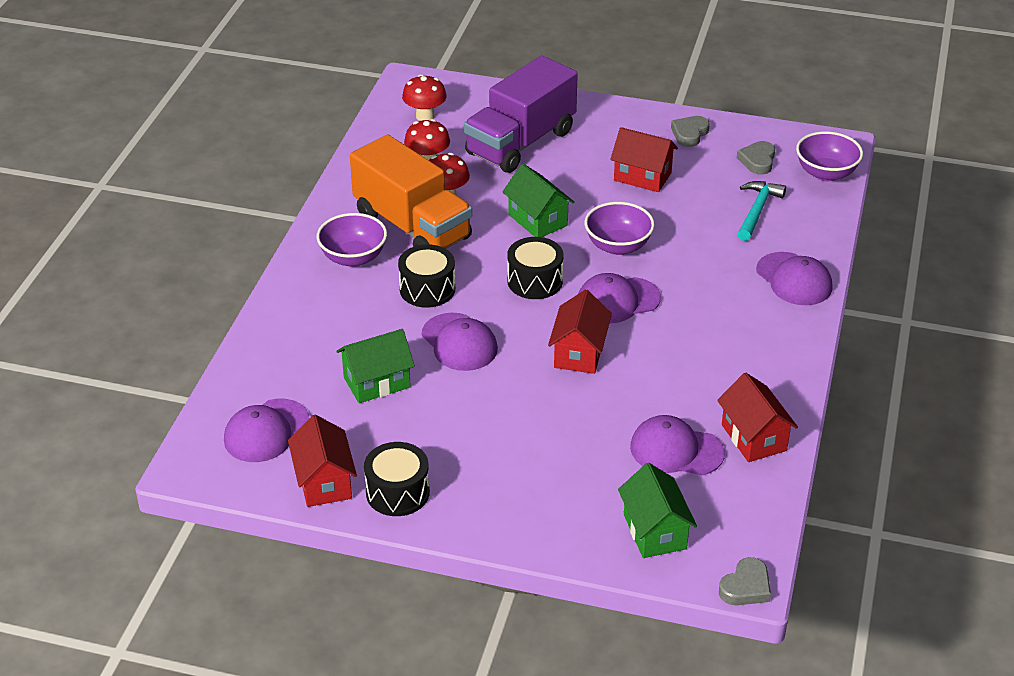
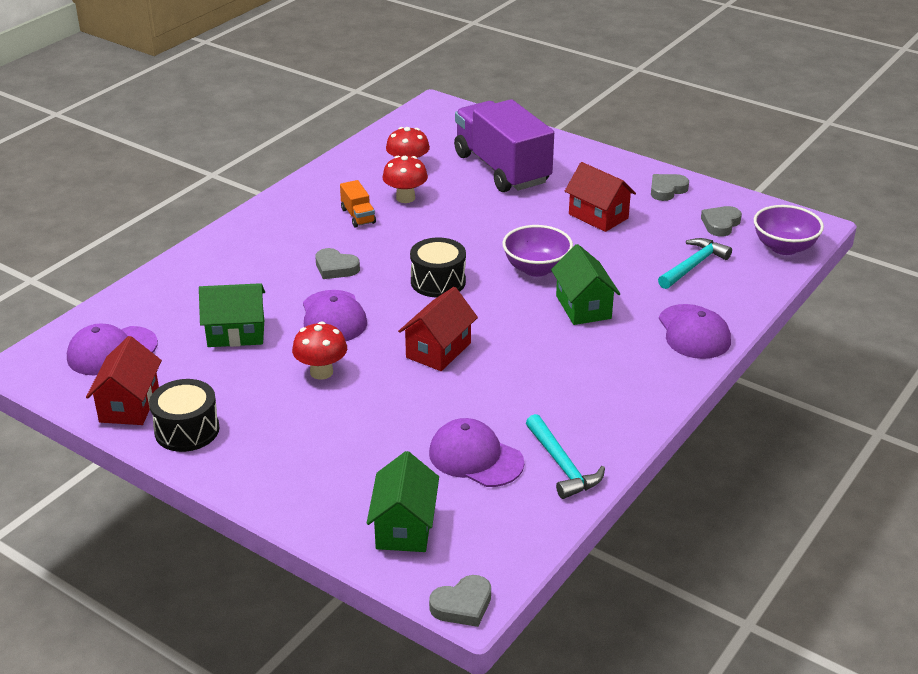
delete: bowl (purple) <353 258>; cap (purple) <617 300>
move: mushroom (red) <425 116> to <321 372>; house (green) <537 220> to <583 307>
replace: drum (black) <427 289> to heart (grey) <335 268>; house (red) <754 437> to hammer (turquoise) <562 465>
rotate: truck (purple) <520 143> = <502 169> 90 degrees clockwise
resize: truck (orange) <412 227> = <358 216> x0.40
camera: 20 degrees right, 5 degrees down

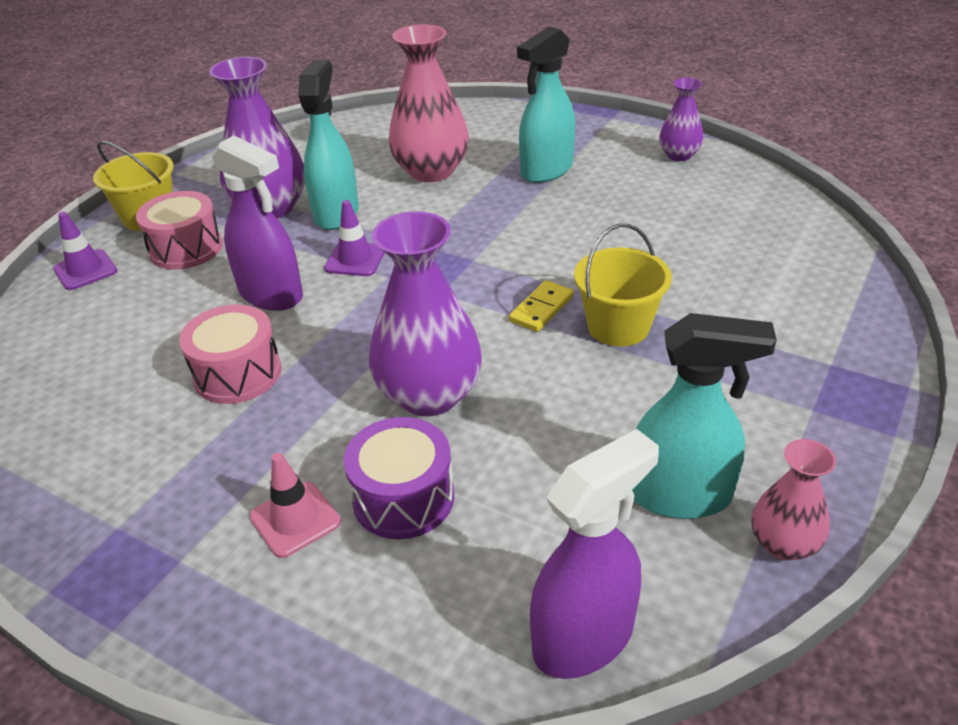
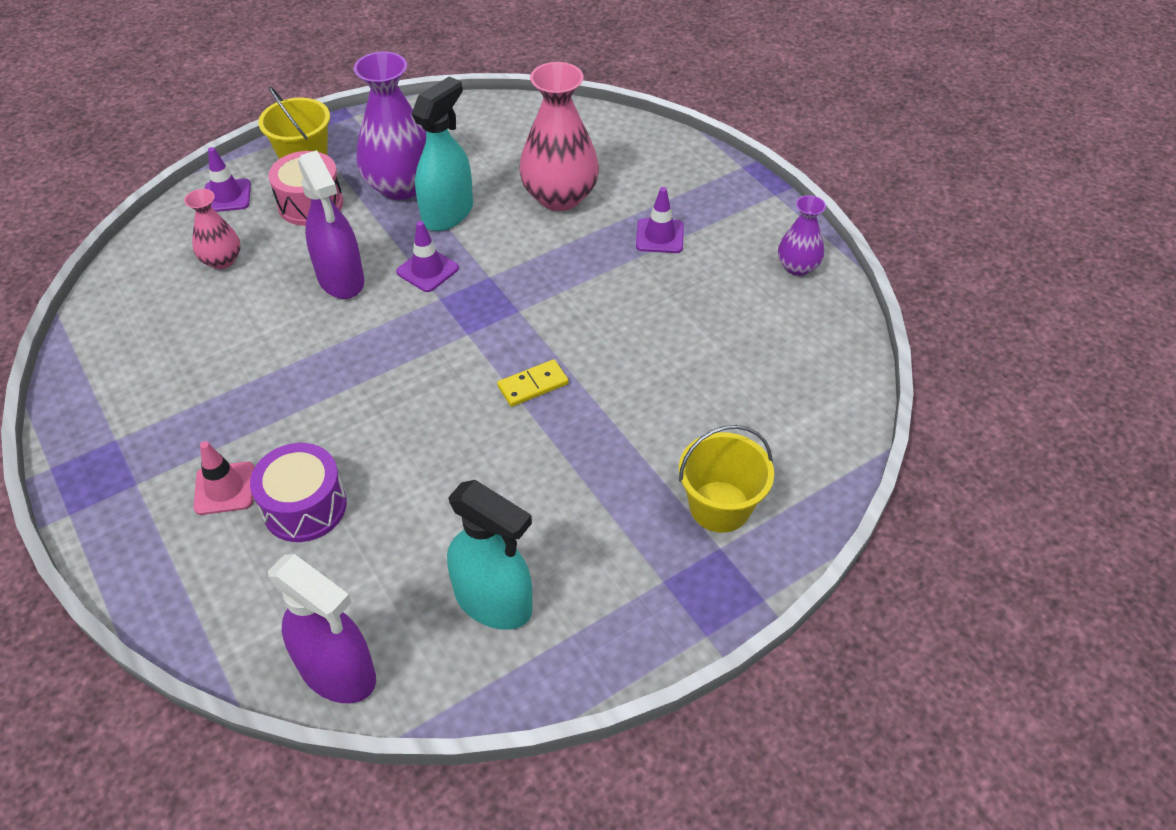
delete: drum (pink) <238 373>; vase (purple) <429 395>
move: bucket (yellow) <618 326> to <720 506>; vase (pink) <783 543> to <222 260>
replace: spray bottle (turquoise) <546 170> to traffic cone (purple) <659 236>
rotate: spray bottle (purple) <584 638> = <338 672> 45 degrees clockwise
camera: 25 degrees right, 10 degrees up

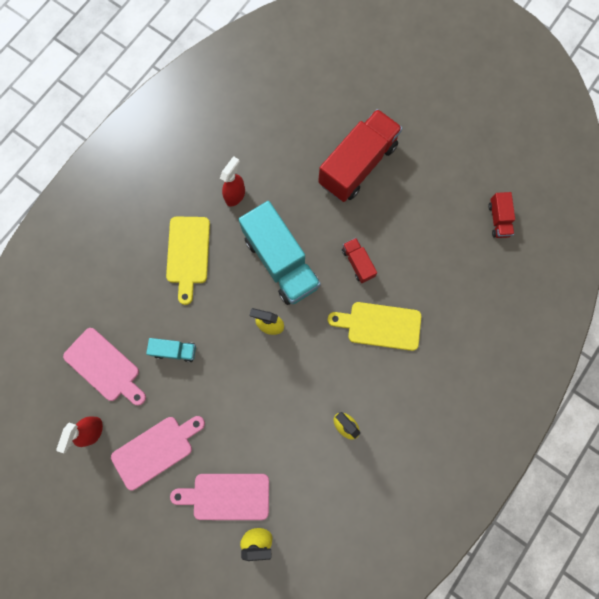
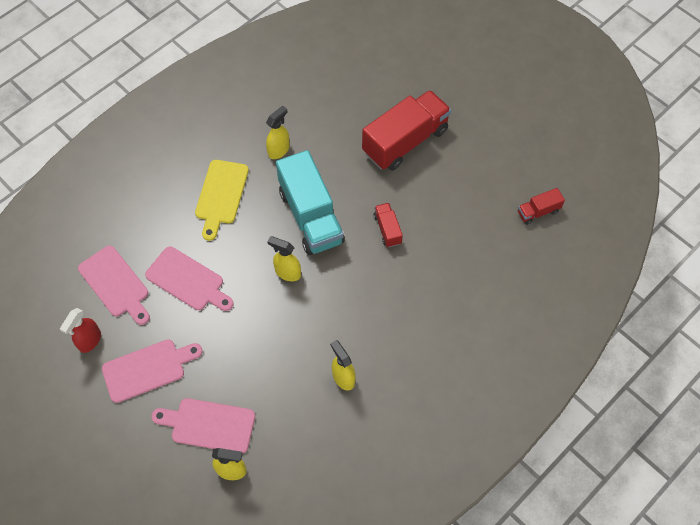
delete: cutting board (yellow) <380 325>
replace: truck (turquoise) <175 351> to cutting board (pink) <187 280>
recolor: spray bottle (red) <235 195> to spray bottle (yellow) <279 150>
rotate: truck (red) <498 219> = <538 211> 60 degrees clockwise
camera: 10 degrees right, 15 degrees down

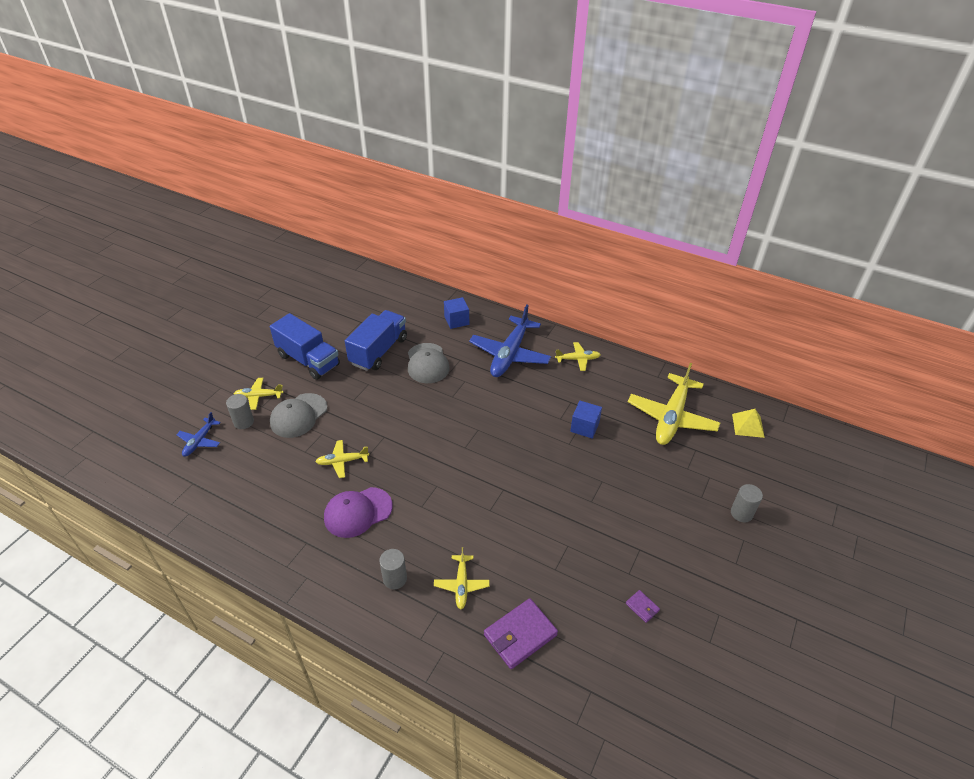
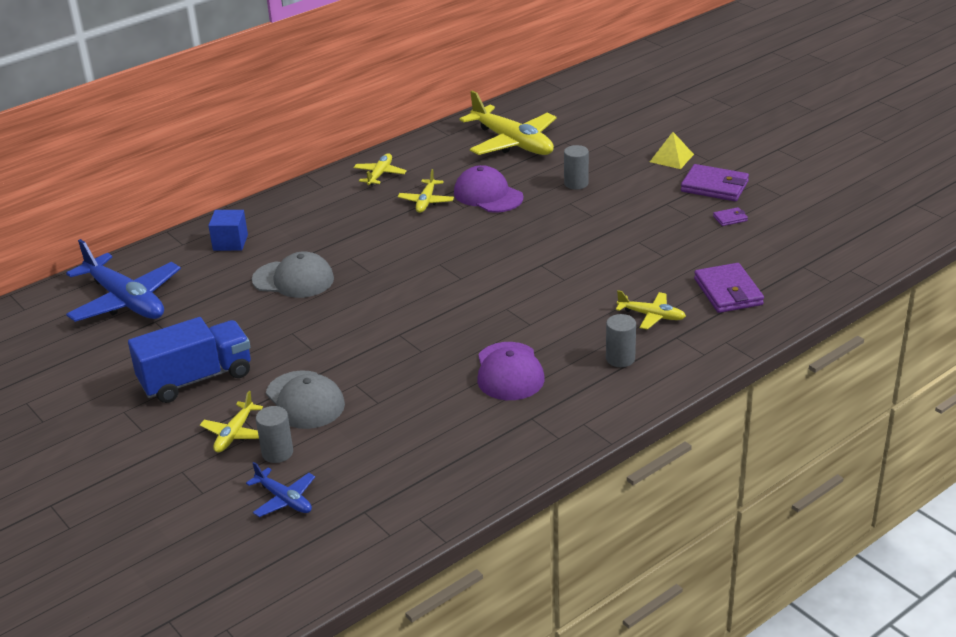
delete: truck (blue) <378 351>
insert: wallet (purple) <714 186>
move: plane (yellow) <342 461> to <426 201>; plane (blue) <510 354> to <125 300>; cylinder (grey) <741 513> to <576 183>; pyramid (yellow) <748 425> to <671 158>
replace: cube (blue) <584 427> to cap (purple) <488 195>
camera: 65 degrees left, 10 degrees down

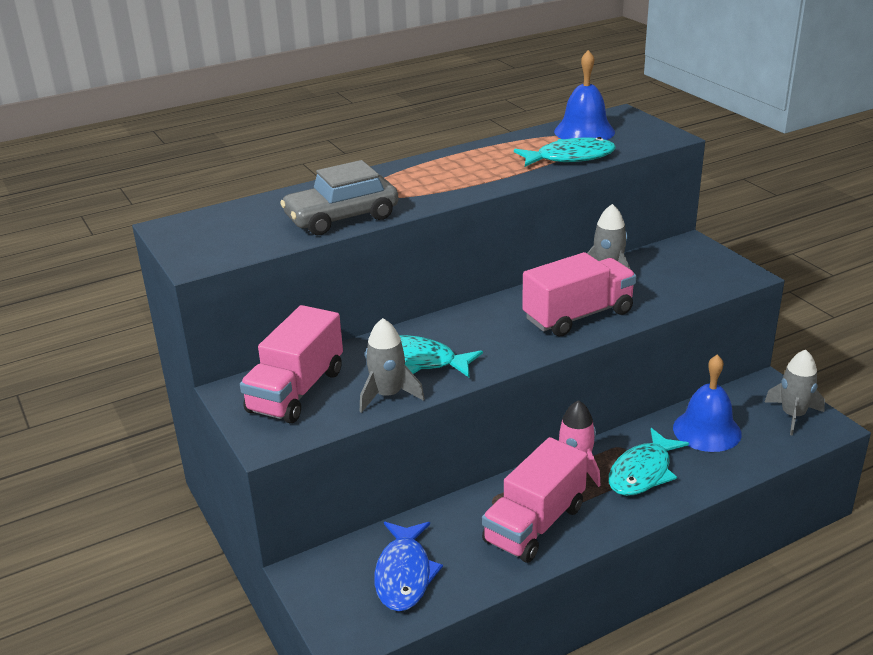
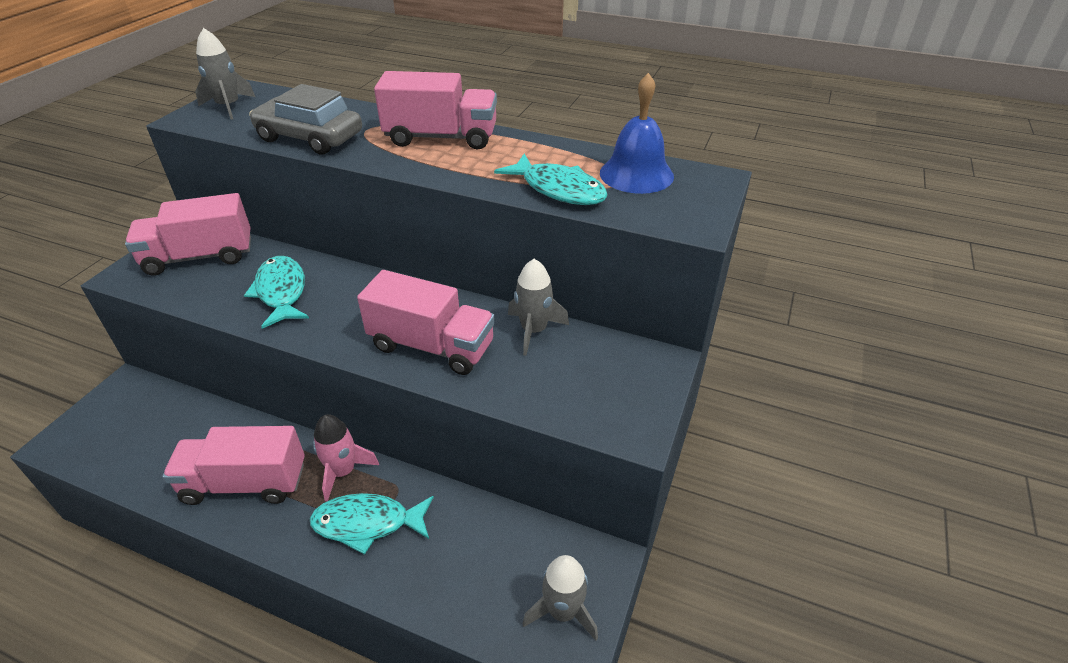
delete: fish (blue) <404 574>; bell (blue) <707 430>
insert: truck (pink) <441 138>
move: rocket (grey) <388 395> to <229 107>
camera: 50 degrees right, 10 degrees up

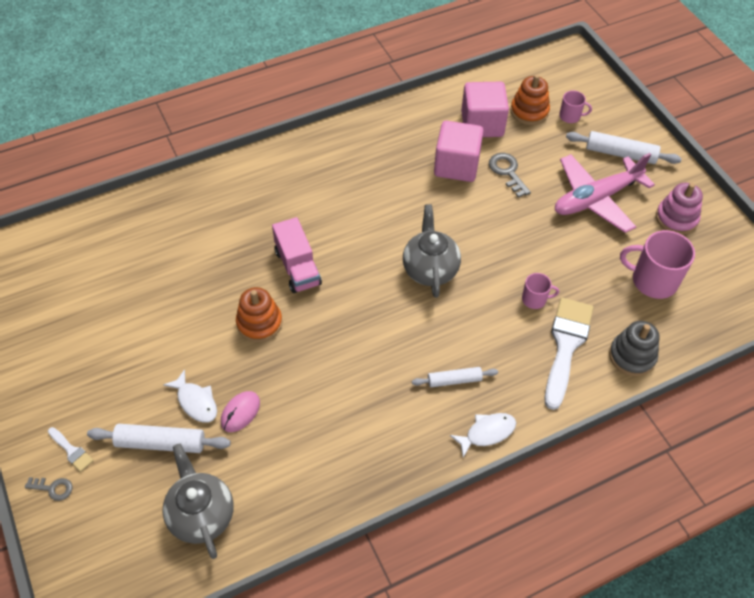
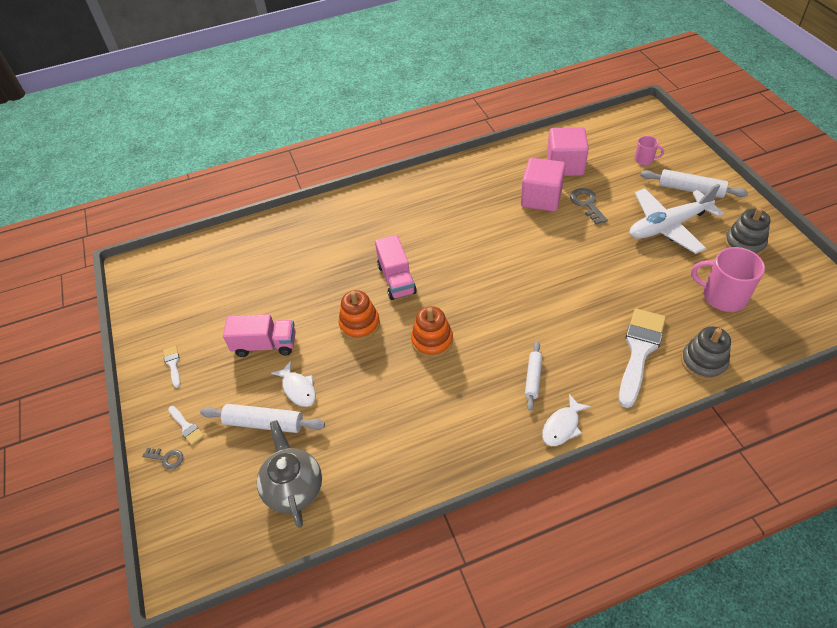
delete: mouse (pink) <240 412>; teapot (grey) <430 269>; mug (pink) <535 299>
insert: brush (white) <173 364>; truck (pink) <265 345>
move: stacking toy (orange) <529 111> to <432 341>
recolor: plane (pink) <596 199> to plane (white) <668 226>; stacking toy (pink) <676 218> to stacking toy (grey) <744 243>
rotate: rolling pin (white) <454 380> = <533 378> 75 degrees counterclockwise; fish (white) <487 433> = <562 426> 150 degrees clockwise
camera: 10 degrees right, 5 degrees down

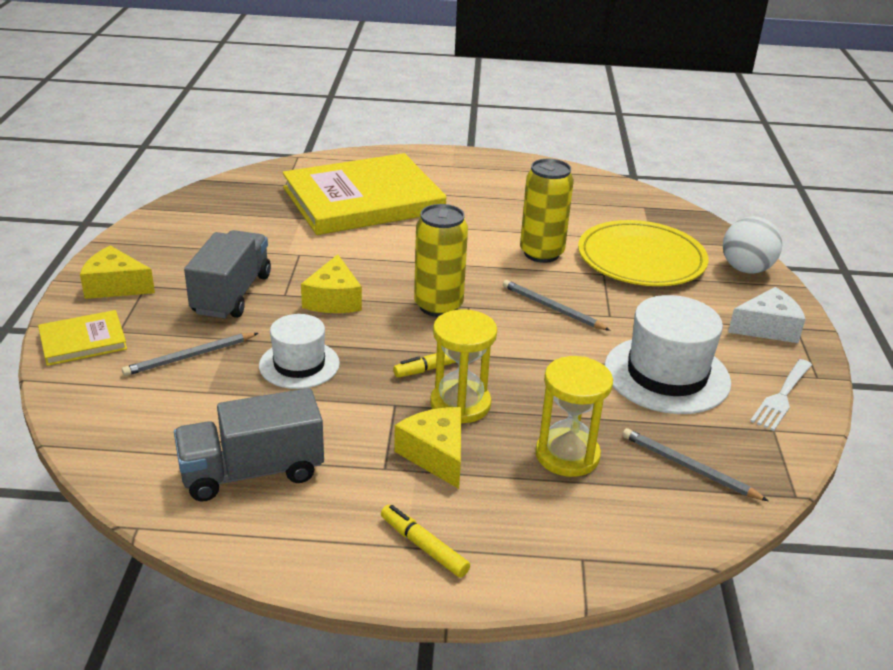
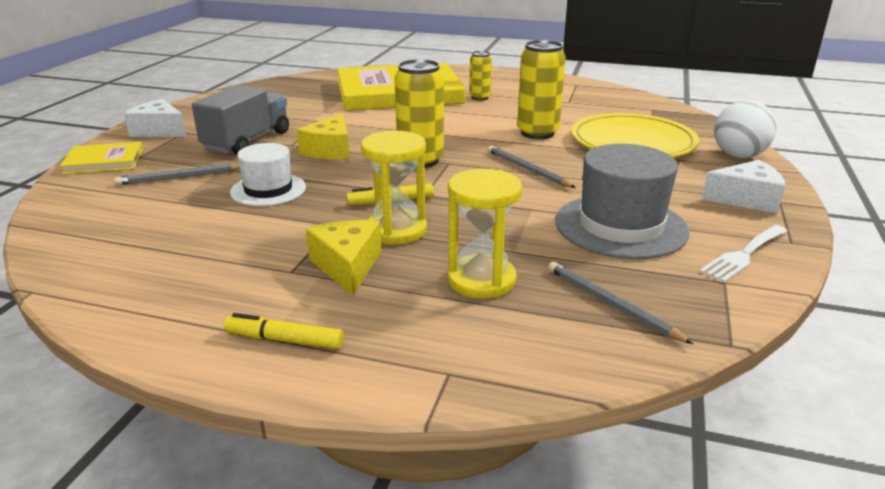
delete: truck (grey) <252 472>
insert: can (yellow) <479 97>
recolor: cheese (yellow) <115 286> to cheese (white) <159 131>; hat (white) <666 375> to hat (grey) <620 226>
rotate: marker (yellow) <423 546> = <284 340> 45 degrees counterclockwise
camera: 15 degrees right, 5 degrees down

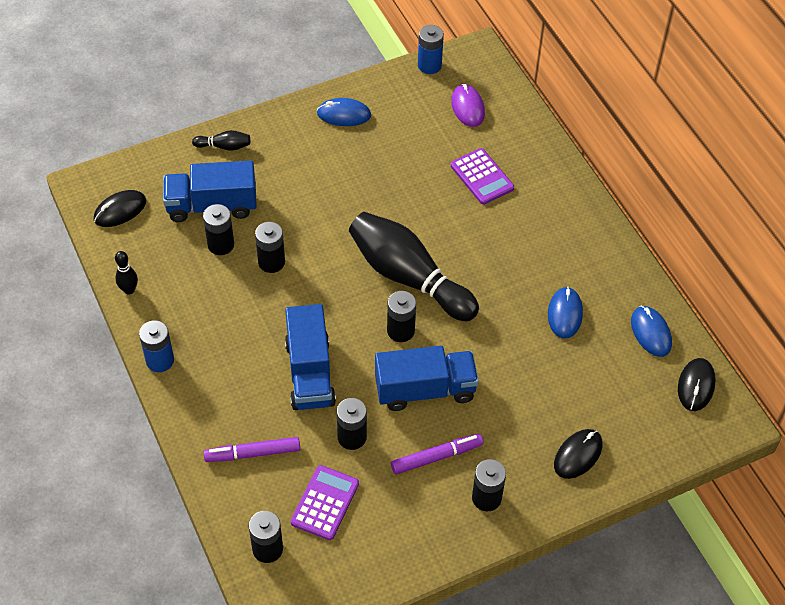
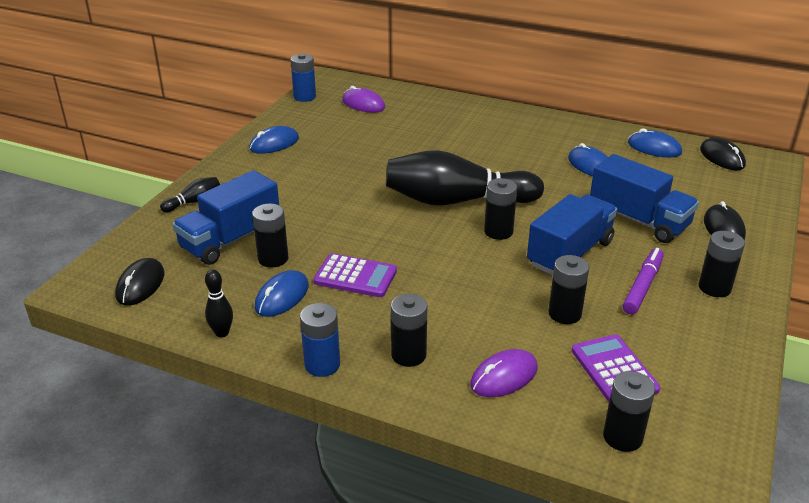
insert: mouse (blue) <282 297>
move: battery (black) <271 262> to <408 355>; truck (blue) <310 373> to <638 220>; calculator (purple) <482 177> to <355 276>
replace: marker (purple) <252 453> to mouse (purple) <504 376>
camera: 40 degrees left, 20 degrees down

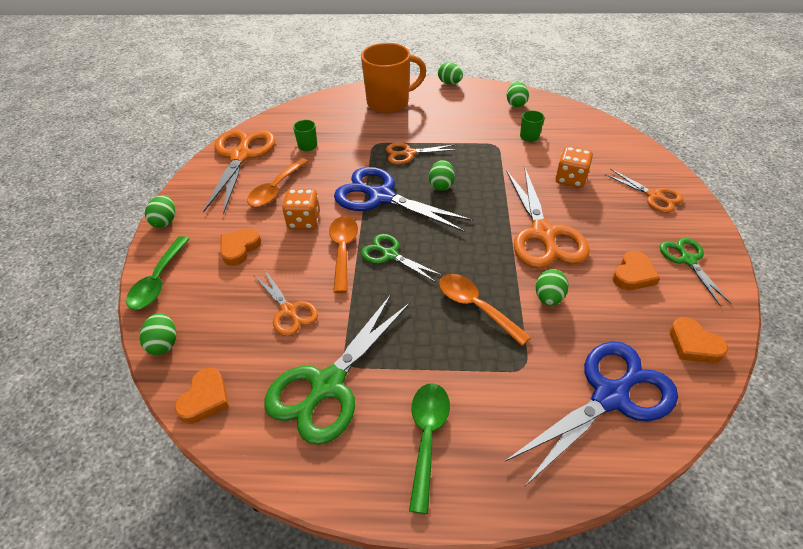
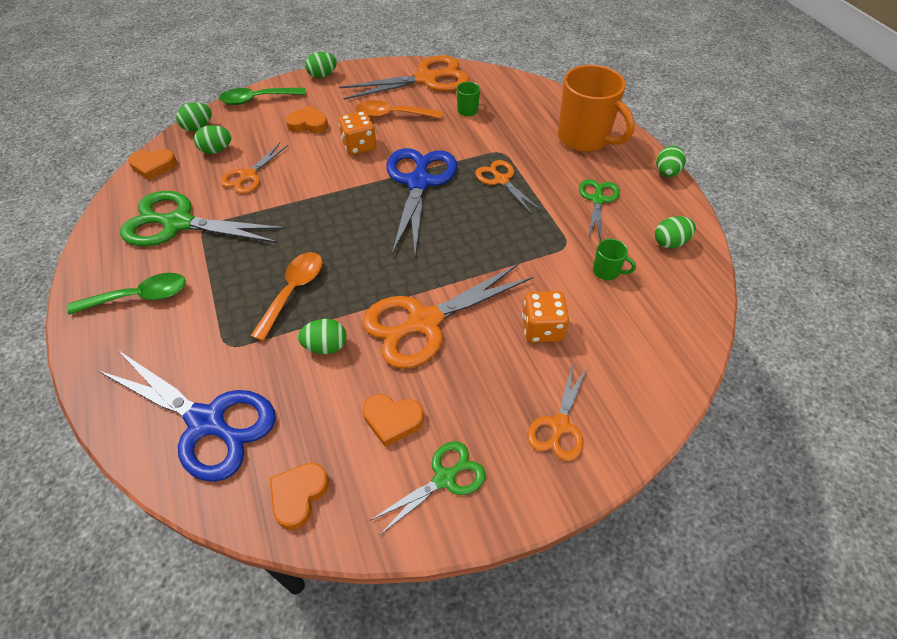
delete: spoon (orange) <343 250>
move: scissors (green) <390 255> to <597 200>; egg (green) <441 185> to <216 150>
camera: 65 degrees right, 5 degrees up

